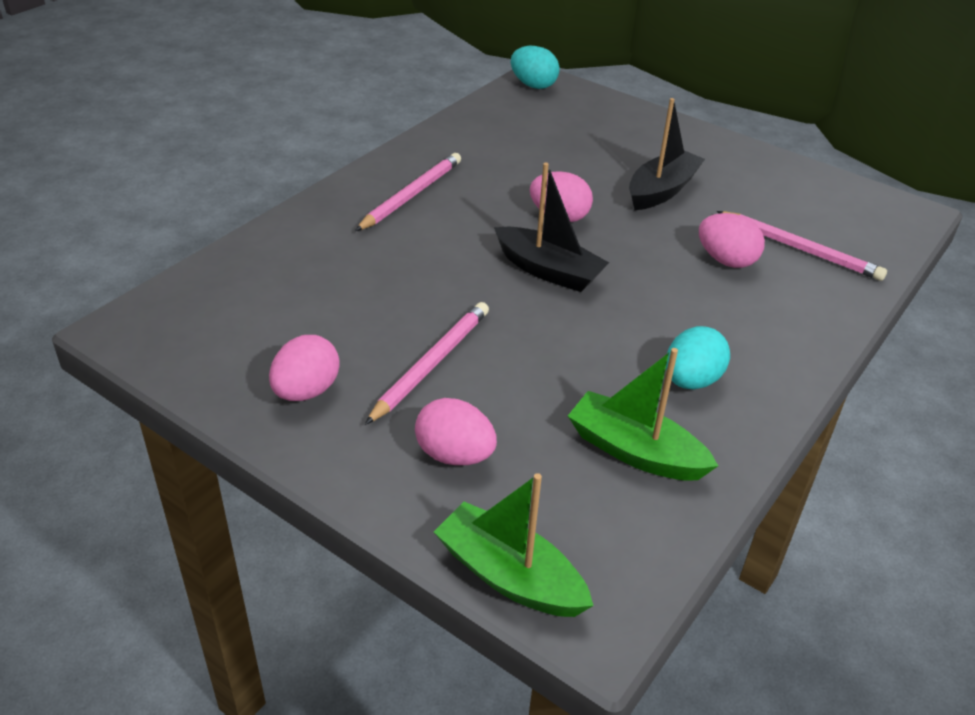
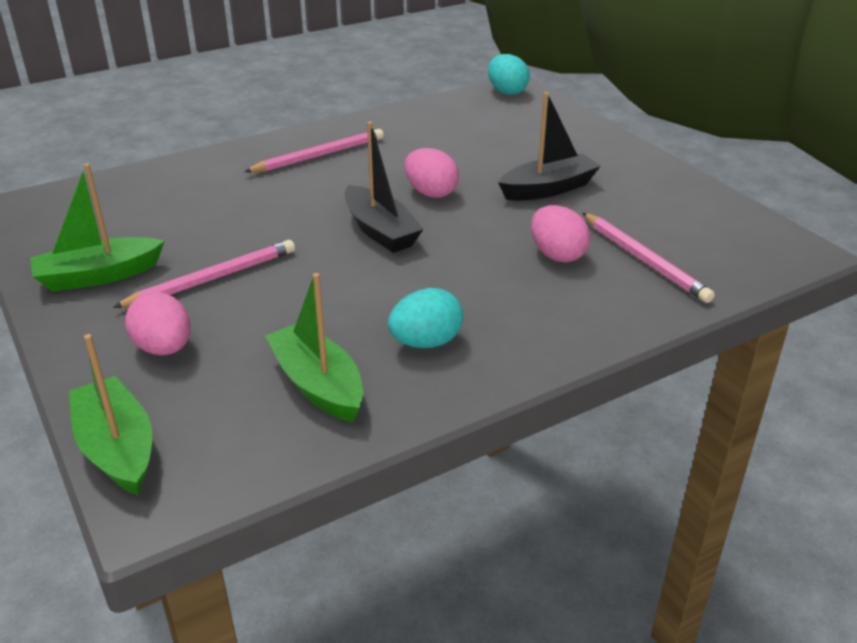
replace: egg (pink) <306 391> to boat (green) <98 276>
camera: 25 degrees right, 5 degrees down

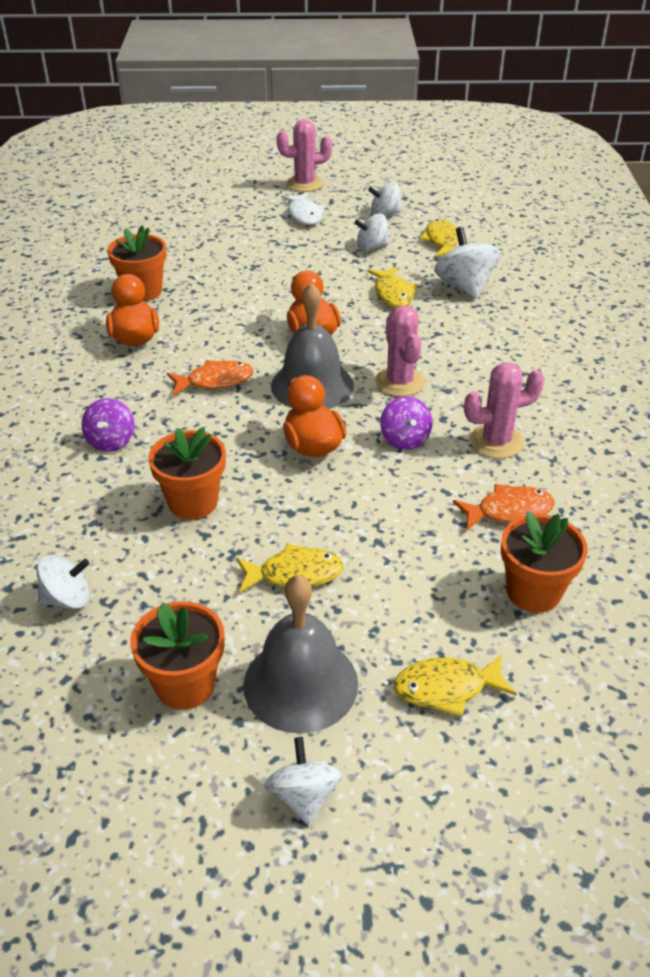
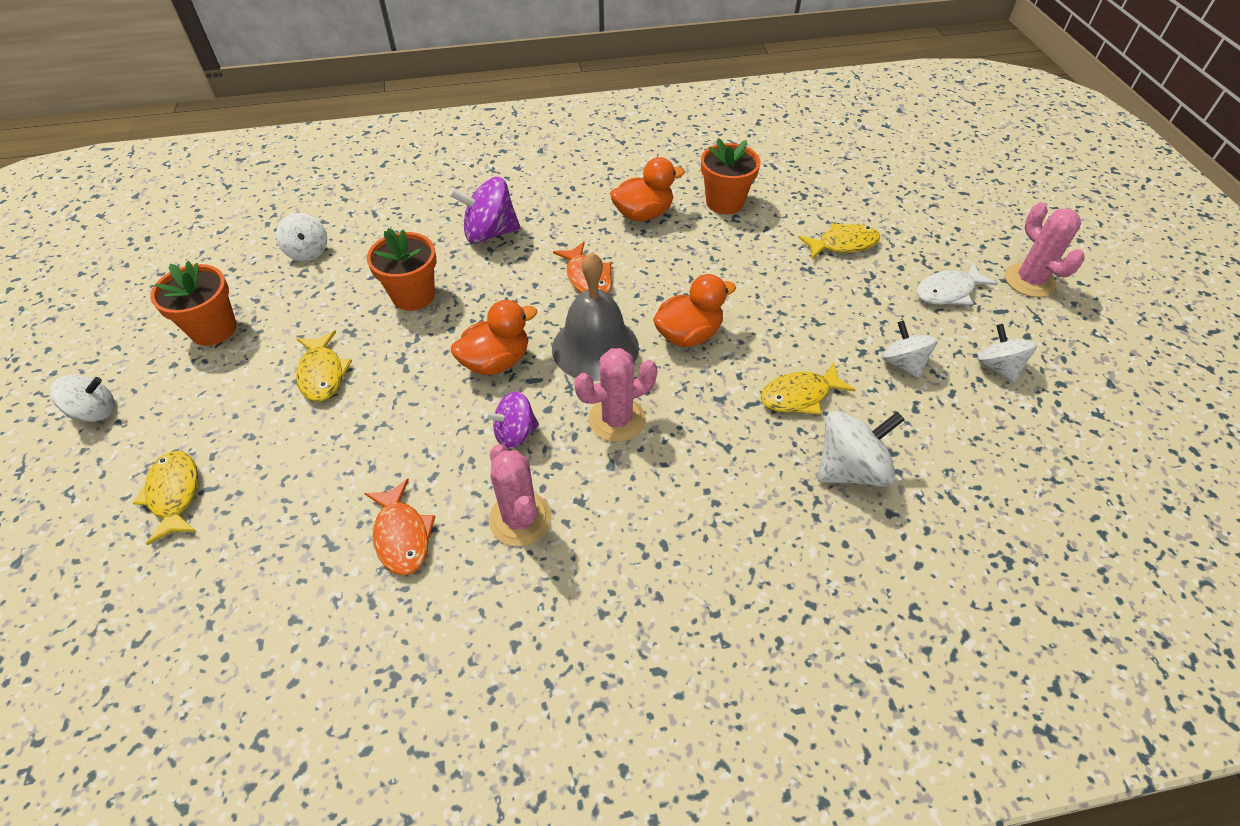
delete: bell (grey) <300 683>; flower pot (orange) <533 592>
move: fish (yellow) <442 241> to <843 244>
resize: spinning top (purple) <111 441> = <490 233> x1.54
camera: 80 degrees right, 10 degrees up

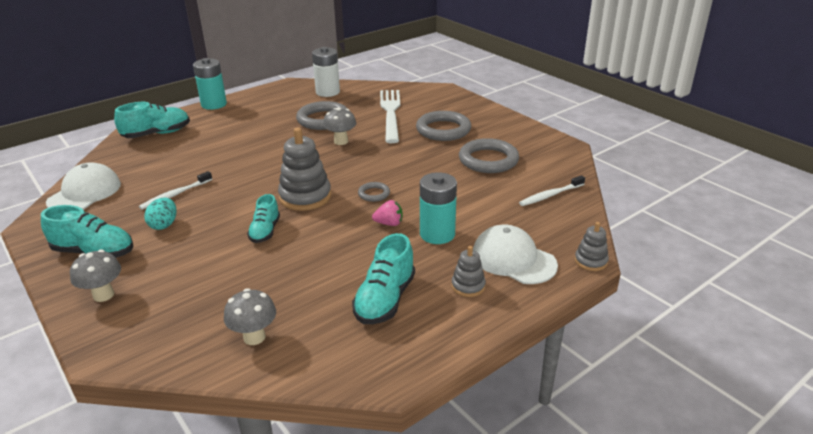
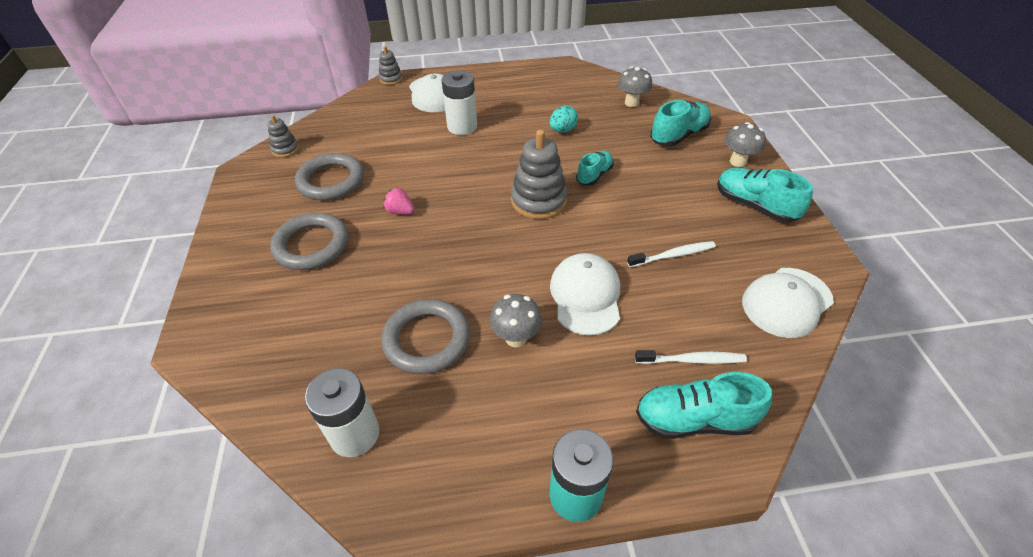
delete: ring (grey) <374 194>; fork (white) <390 113>
insert: cap (white) <585 296>
move: egg (turquoise) <164 225> to <562 130>; mushroom (grey) <341 141> to <516 338>; shoe (turquoise) <385 300> to <679 135>; strawberry (pink) <389 223> to <400 211>; stacking toy (grey) <468 286> to <285 149>; toothbrush (white) <550 195> to <692 360>
recolor: battery (turquoise) <437 234> to battery (white) <462 126>
camera: 150 degrees left, 15 degrees up

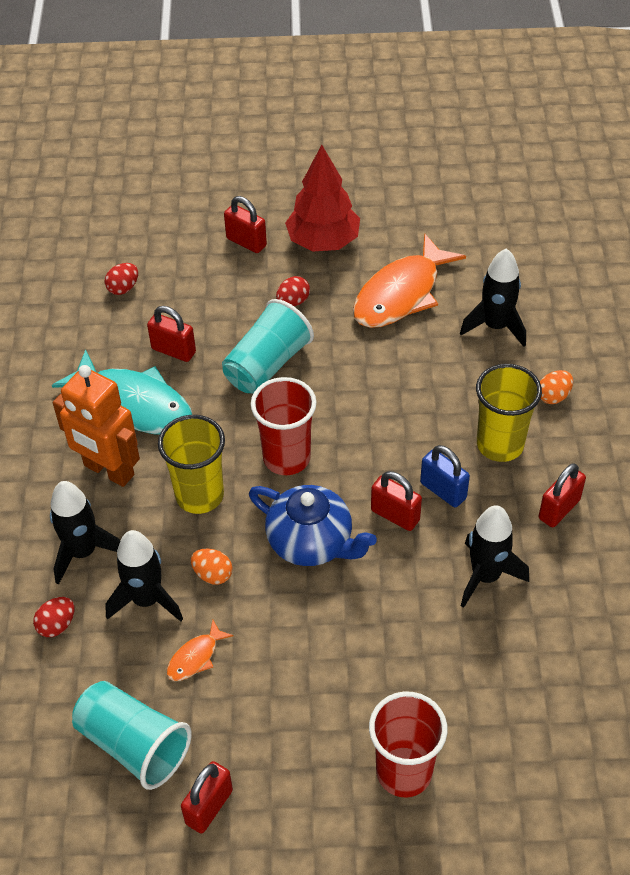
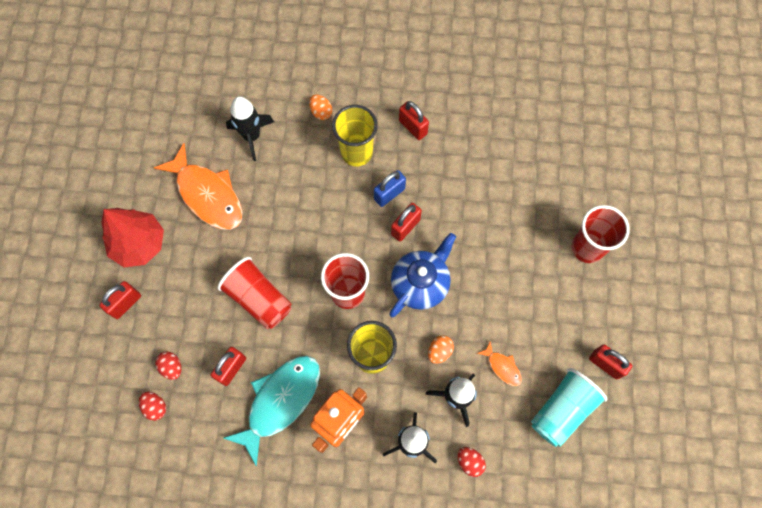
delete: rocket (black) <485 576>
move: egg (red) <293 302> to <172 367>
recolor: cup (turquoise) <267 364> to cup (red) <259 298>
camera: 85 degrees left, 20 degrees up

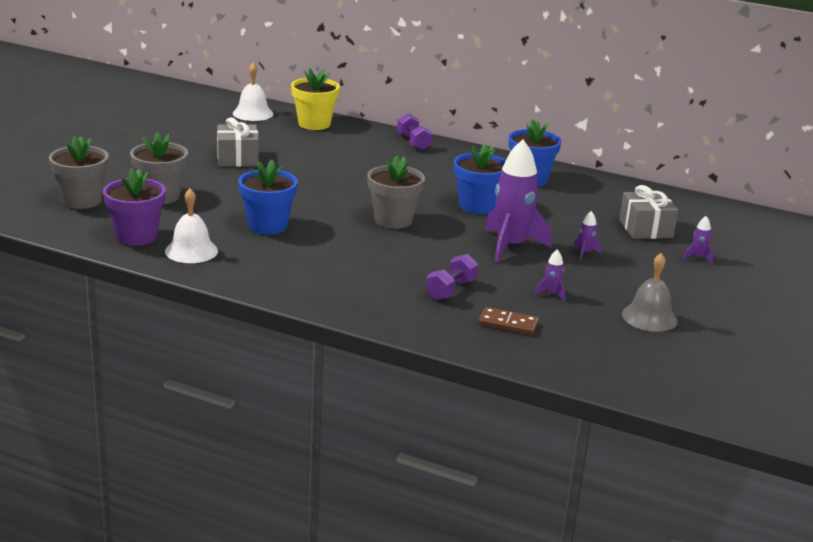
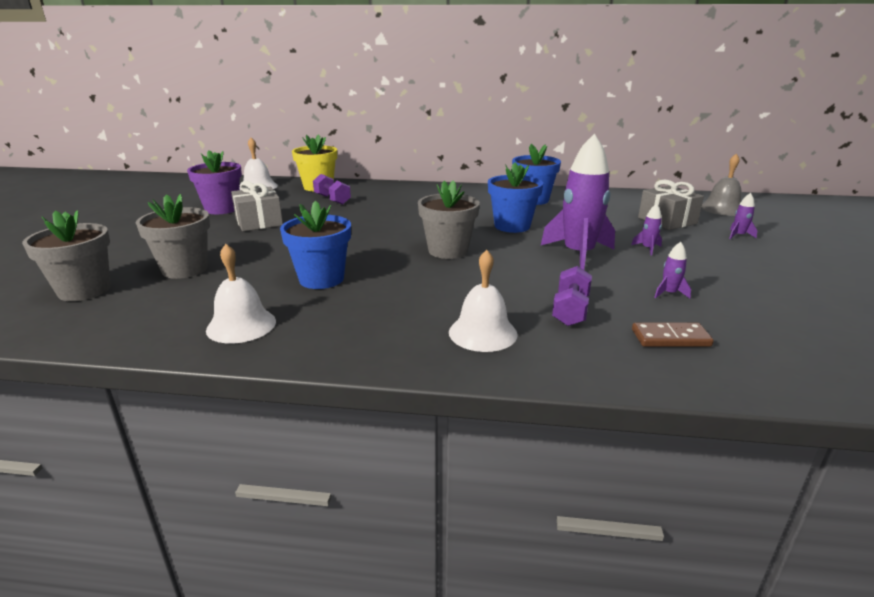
insert: bell (white) <482 333>
move: flower pot (purple) <136 236> to <222 209>; dumbbell (purple) <413 142> to <332 200>; bell (grey) <649 317> to <722 208>
camera: 15 degrees left, 0 degrees up

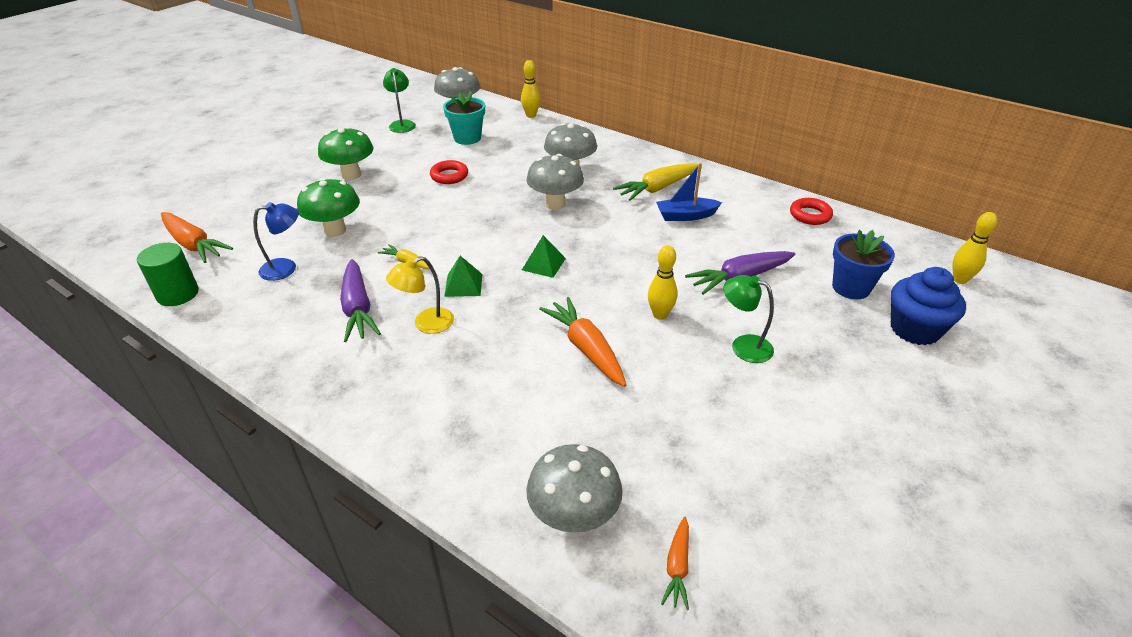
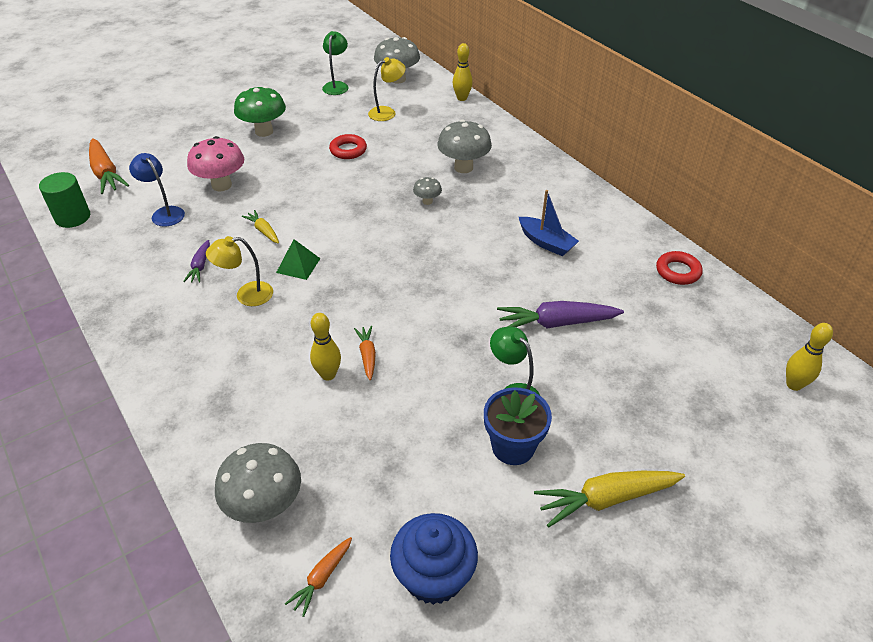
delete: pyramid (green) <544 264>
move: carrot (yellow) <657 188> to <605 499>; bowling pin (yellow) <660 315> to <328 374>; flower pot (blue) <851 287> to <513 447>; cupcake (blue) <915 329> to <434 576>
replace: flower pot (turquoise) <467 138> to lamp (yellow) <387 112>
recolor: mushroom (green) <335 230> to mushroom (pink) <221 185>
rotate: lamp (blue) <286 268> = <164 213> 135 degrees counterclockwise; boat (blue) <685 216> = <546 242> 150 degrees counterclockwise
resize: carrot (purple) <358 309> = <200 266> x0.55; mushroom (grey) <555 204> = <427 201> x0.51; carrot (orange) <586 348> = <367 355> x0.55
camera: 20 degrees right, 5 degrees up

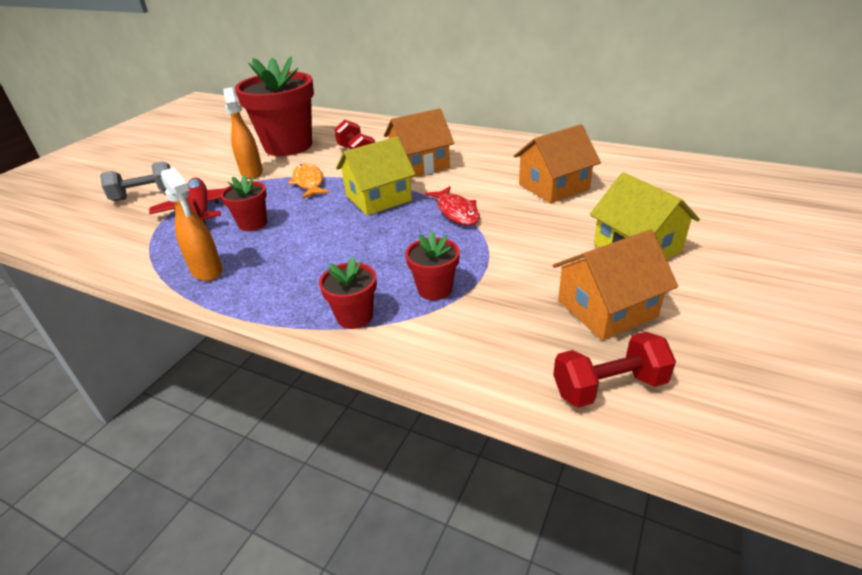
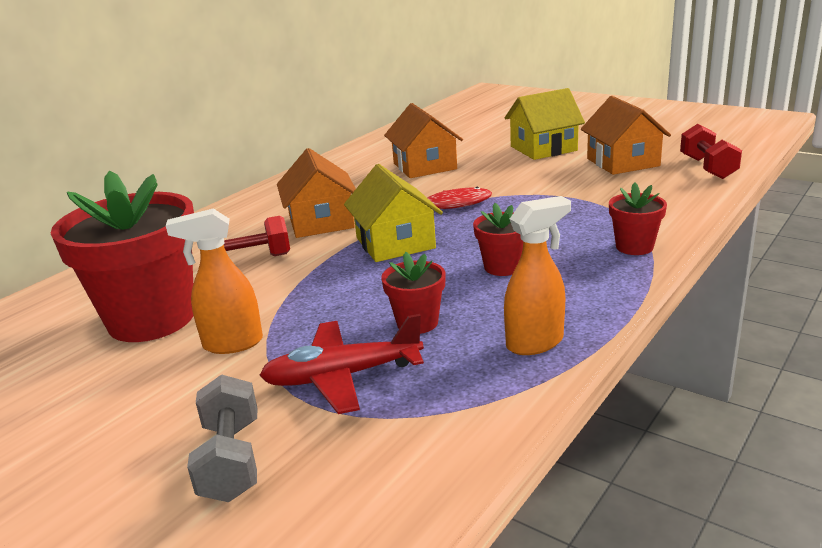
delete: fish (orange) <309 182>
move: flower pot (red) <435 289> to <502 267>
camera: 80 degrees left, 10 degrees down

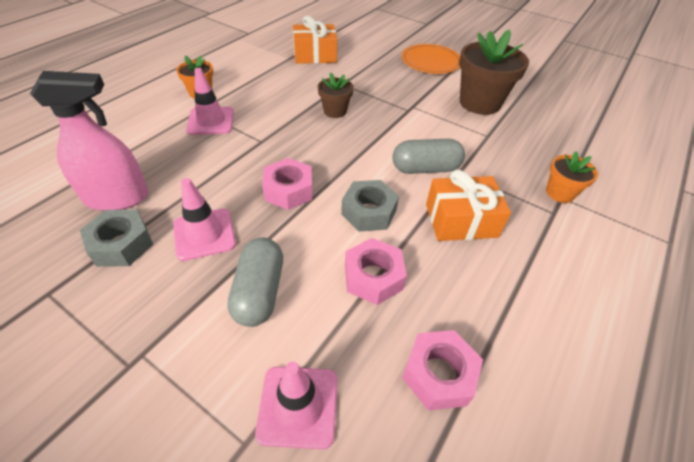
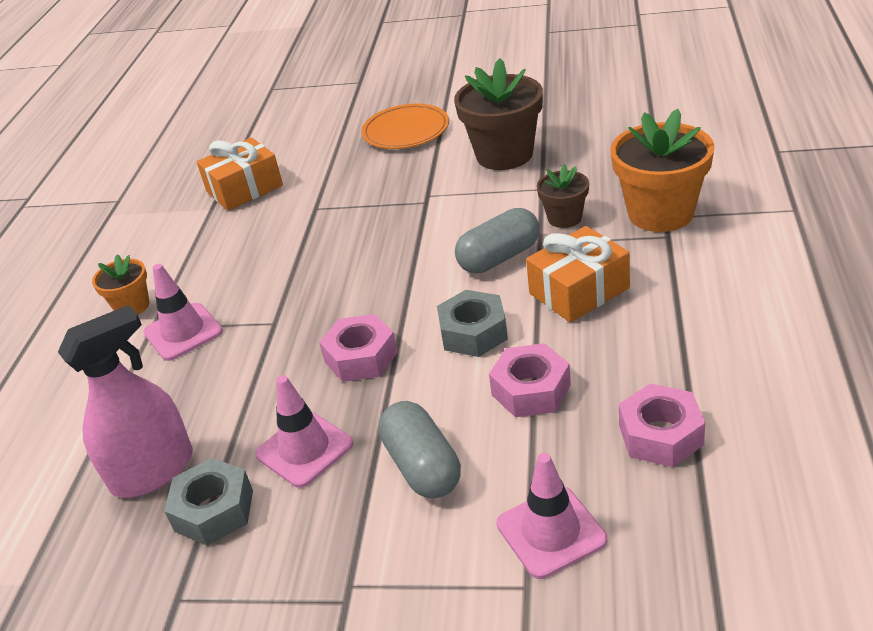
move: flower pot (brown) <335 111> to <564 218>
resize: flower pot (orange) <560 193> = <660 213> x1.86
camera: 20 degrees left, 10 degrees down

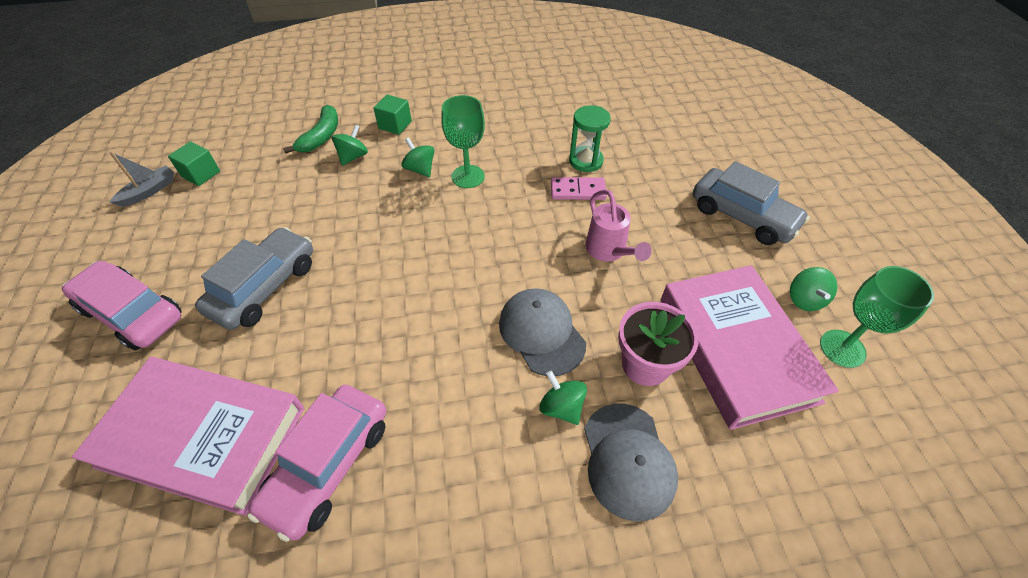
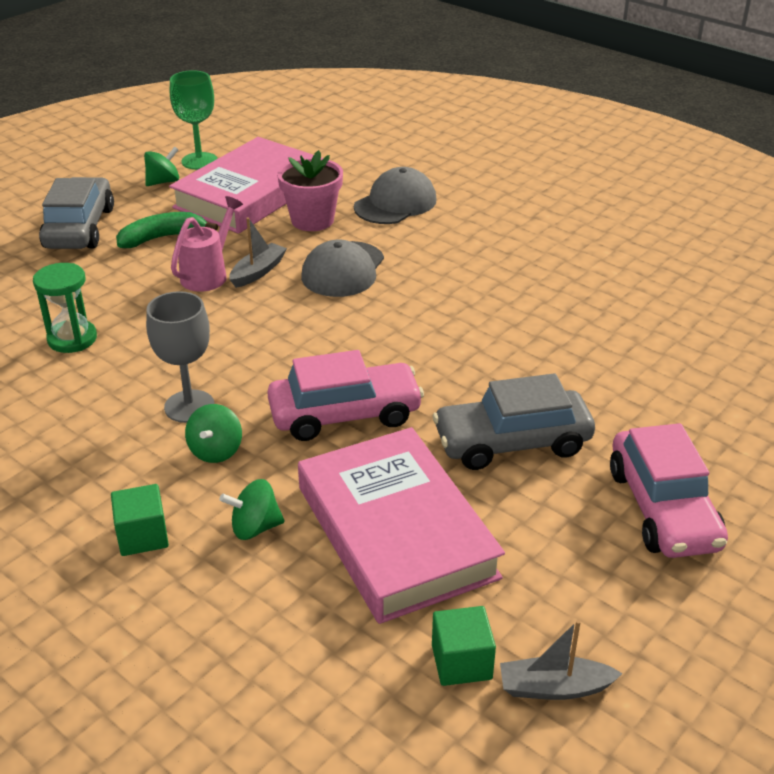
delete: spinning top (green) <561 407>; domino (pink) <578 191>
insert: boat (grey) <258 272>
move: book (pink) <203 437> to <396 531>; car (pink) <328 465> to <345 414>; banana (green) <321 136> to <162 238>
recolor: goblet (green) <468 176> to goblet (grey) <189 406>
camera: 130 degrees left, 15 degrees down

